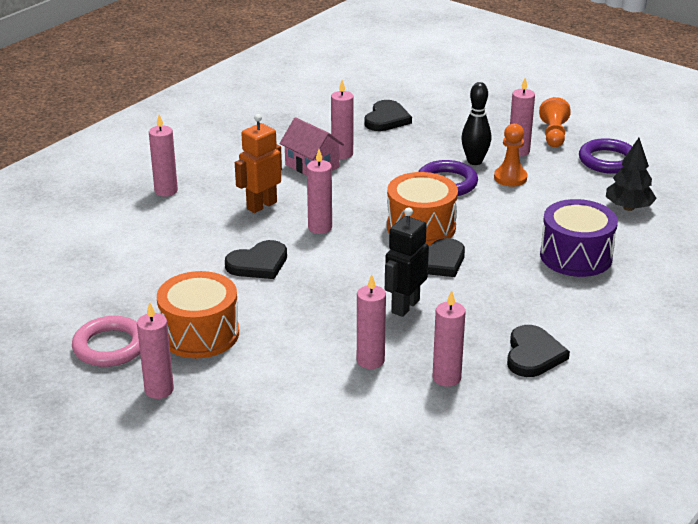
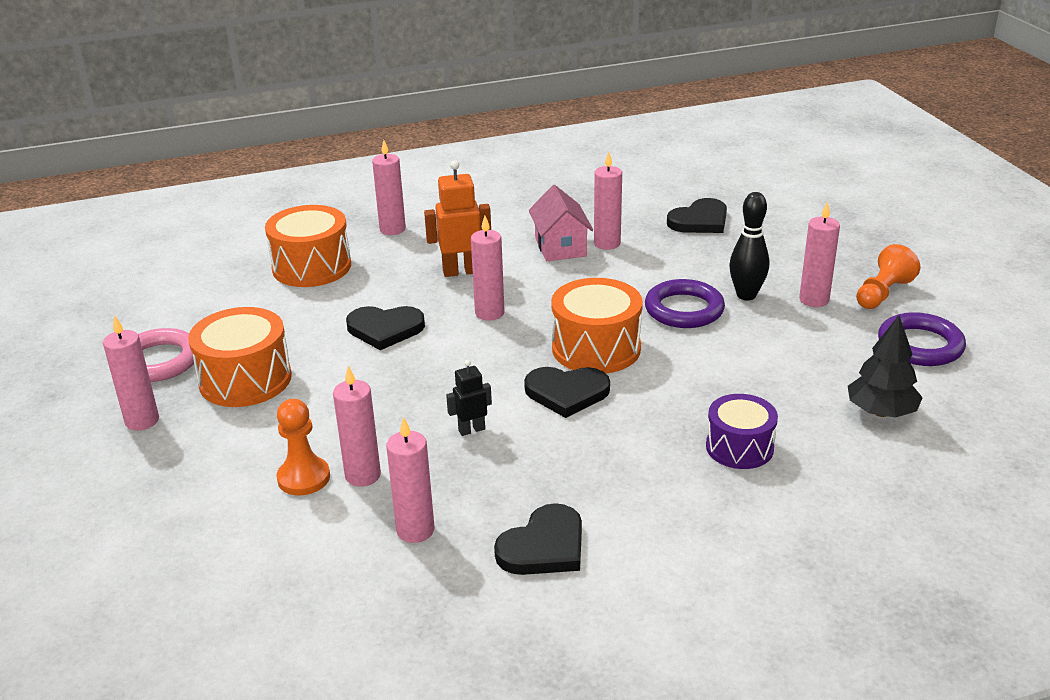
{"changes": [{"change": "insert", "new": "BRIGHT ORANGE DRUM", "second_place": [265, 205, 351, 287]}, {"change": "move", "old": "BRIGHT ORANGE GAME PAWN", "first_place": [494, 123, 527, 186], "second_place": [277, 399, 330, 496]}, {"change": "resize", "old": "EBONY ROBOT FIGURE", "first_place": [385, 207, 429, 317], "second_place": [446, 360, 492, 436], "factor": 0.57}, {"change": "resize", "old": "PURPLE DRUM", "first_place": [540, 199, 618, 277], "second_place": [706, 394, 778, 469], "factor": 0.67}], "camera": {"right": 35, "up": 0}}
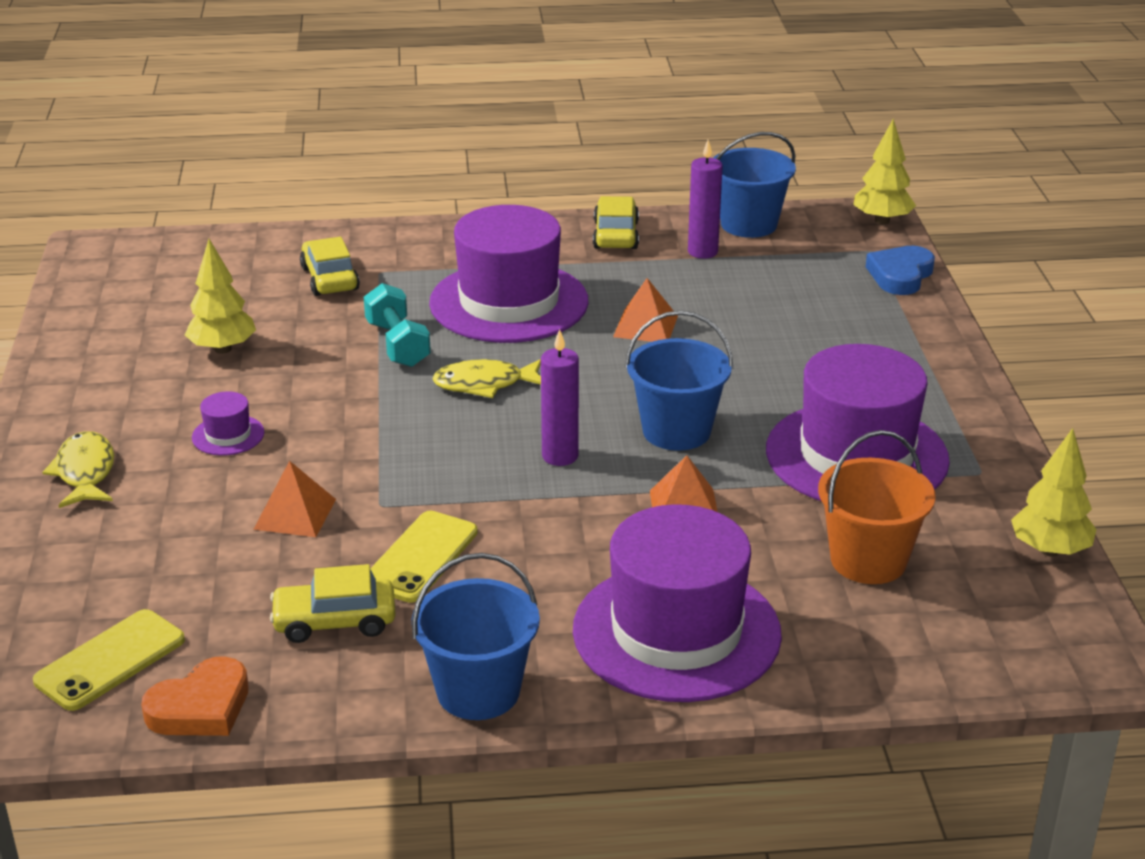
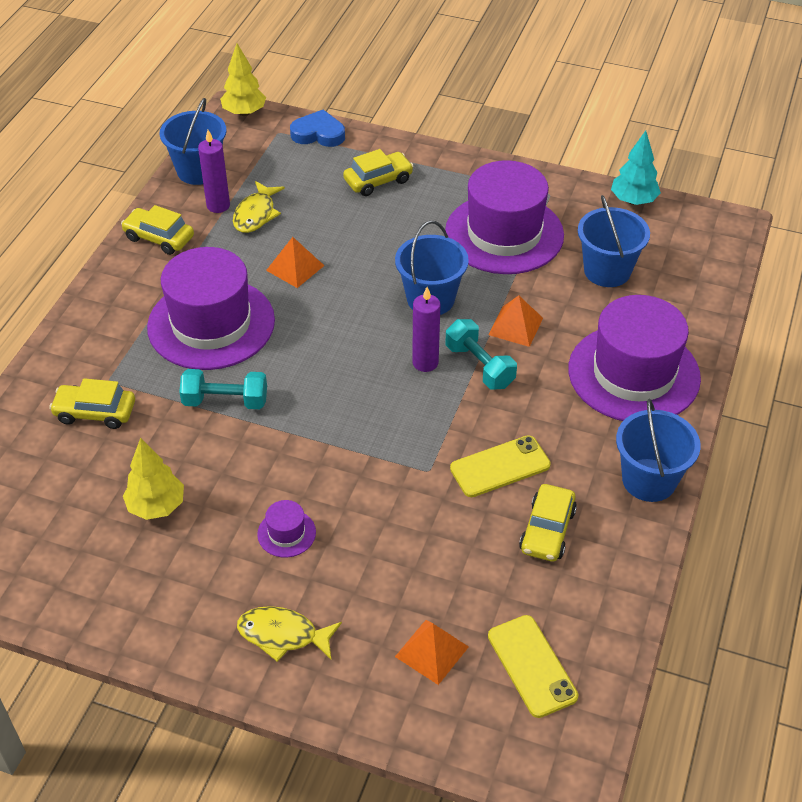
{"changes": [{"change": "move", "old": "GOLDEN FISH", "first_place": [433, 359, 541, 398], "second_place": [233, 181, 285, 233]}, {"change": "rotate", "old": "BLUE HEART SHAPE", "first_place": [866, 246, 935, 295], "second_place": [290, 110, 345, 147], "degrees": 135}, {"change": "insert", "new": "GOLDEN TOY CAR", "second_place": [343, 149, 413, 196]}, {"change": "move", "old": "BRIGHT ORANGE PYRAMID SHAPE", "first_place": [253, 461, 336, 537], "second_place": [395, 620, 469, 685]}, {"change": "insert", "new": "TURQUOISE DUMBBELL", "second_place": [446, 319, 517, 390]}, {"change": "rotate", "old": "GOLDEN PHONE", "first_place": [370, 511, 478, 603], "second_place": [450, 435, 551, 497], "degrees": -75}, {"change": "recolor", "old": "BRIGHT ORANGE SAND BUCKET", "new": "BLUE SAND BUCKET", "first_place": [818, 430, 936, 584], "second_place": [578, 195, 650, 287]}, {"change": "recolor", "old": "GOLDEN TOY TREE", "new": "TURQUOISE TOY TREE", "first_place": [1011, 428, 1096, 557], "second_place": [611, 131, 661, 205]}, {"change": "delete", "old": "BRIGHT ORANGE HEART SHAPE", "first_place": [141, 656, 249, 736]}], "camera": {"right": -65, "up": 15}}
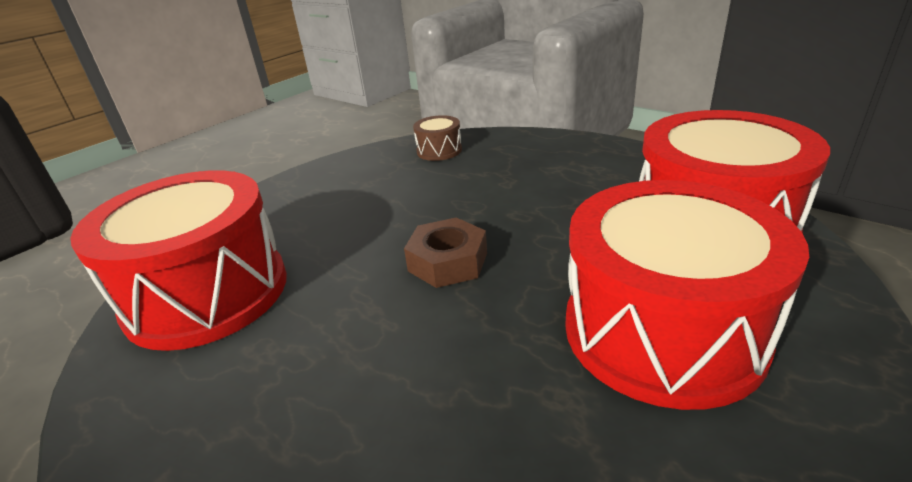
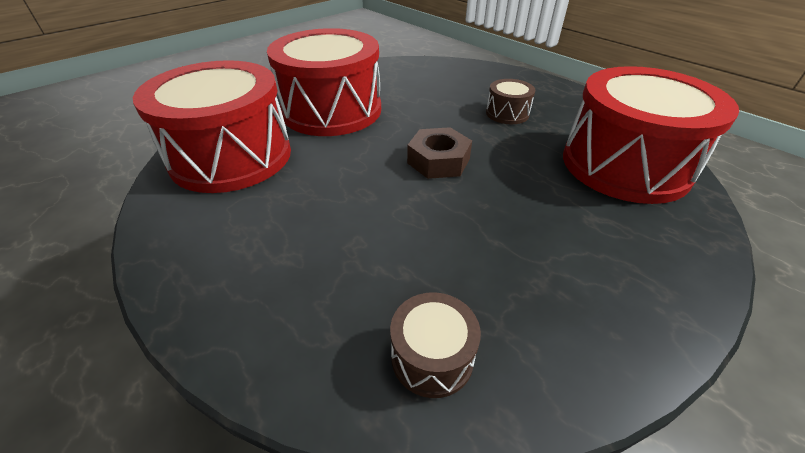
{"changes": [{"change": "insert", "new": "BROWN DRUM", "second_place": [486, 79, 536, 124]}], "camera": {"right": -175, "up": 10}}
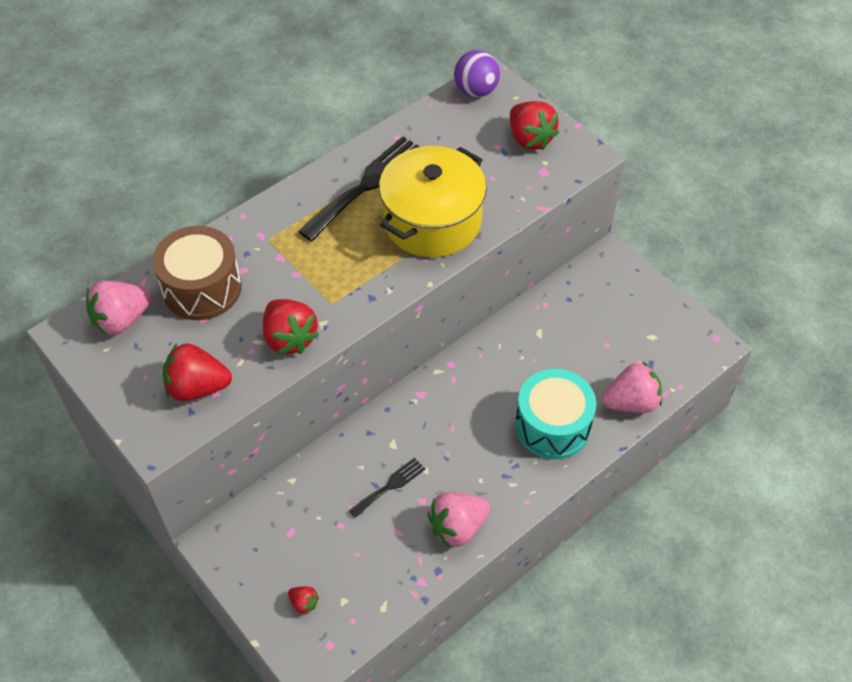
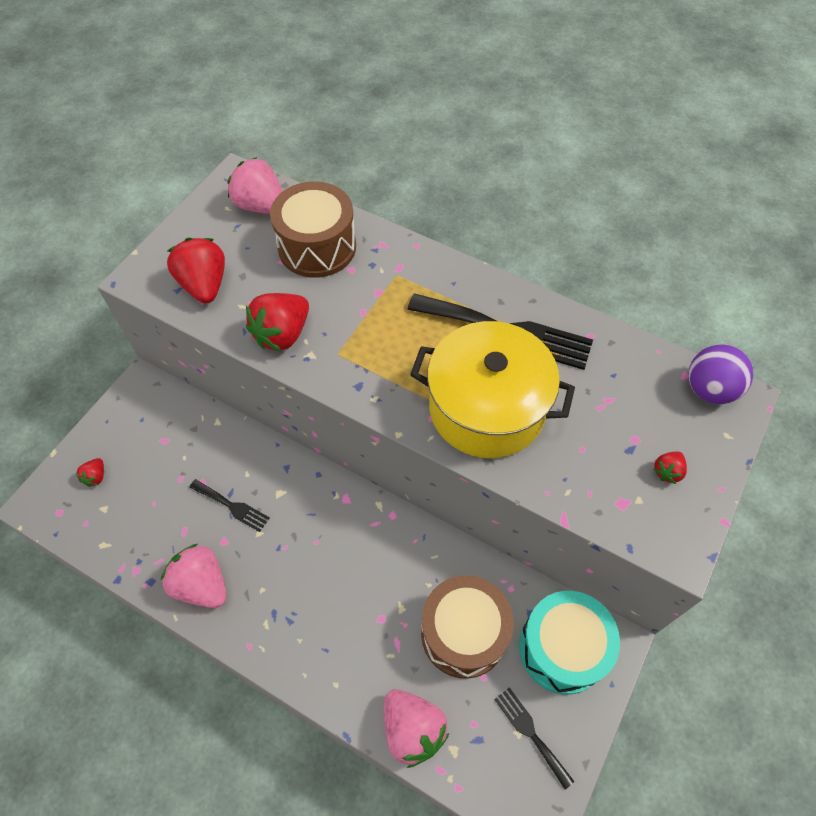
{"changes": [{"change": "insert", "new": "BROWN DRUM", "second_place": [421, 575, 514, 679]}, {"change": "insert", "new": "EBONY FORK", "second_place": [494, 687, 574, 789]}, {"change": "move", "old": "TURQUOISE DRUM", "first_place": [515, 369, 596, 459], "second_place": [519, 591, 620, 695]}, {"change": "resize", "old": "SCARLET TOY STRAWBERRY", "first_place": [510, 101, 559, 150], "second_place": [653, 452, 687, 484], "factor": 0.49}], "camera": {"right": 70, "up": 5}}
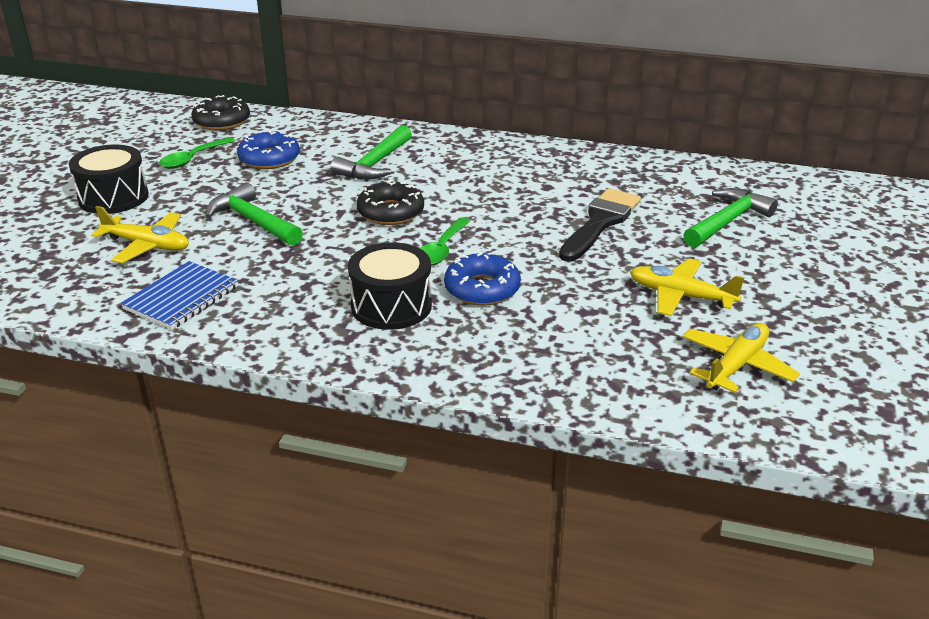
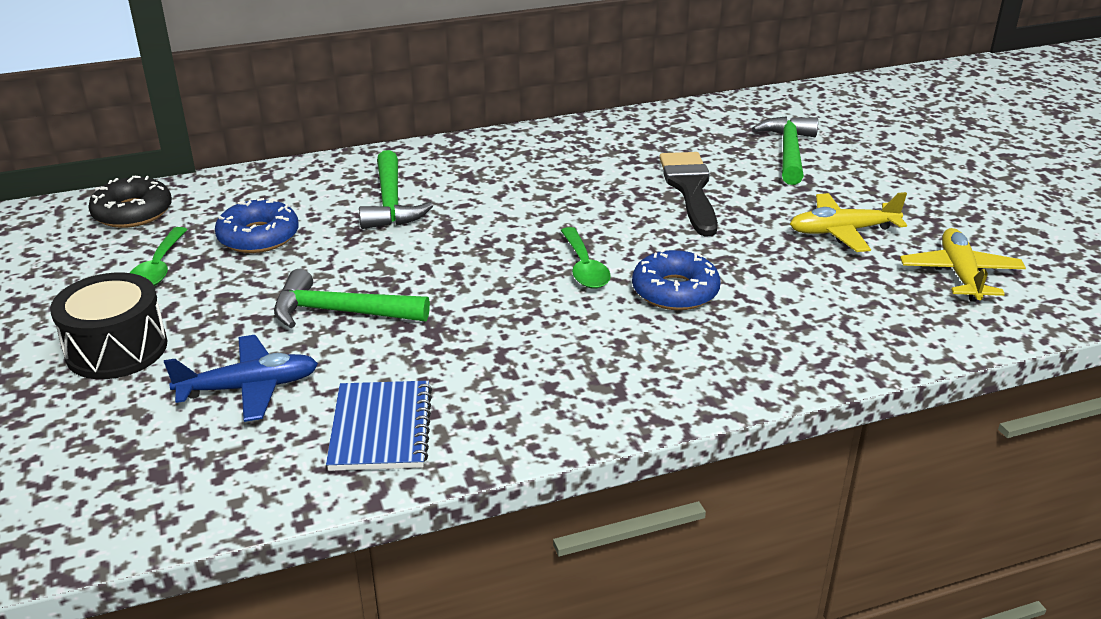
{"changes": [{"change": "recolor", "old": "GOLDEN PLANE", "new": "BLUE PLANE", "first_place": [91, 206, 189, 263], "second_place": [164, 335, 318, 422]}, {"change": "delete", "old": "EBONY DRUM", "first_place": [348, 242, 432, 330]}, {"change": "delete", "old": "EBONY GLAZED DONUT", "first_place": [357, 181, 424, 225]}], "camera": {"right": -35, "up": 0}}
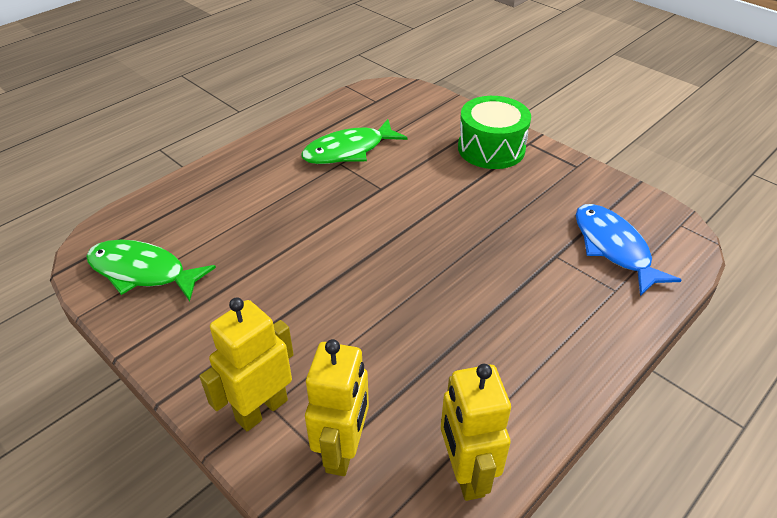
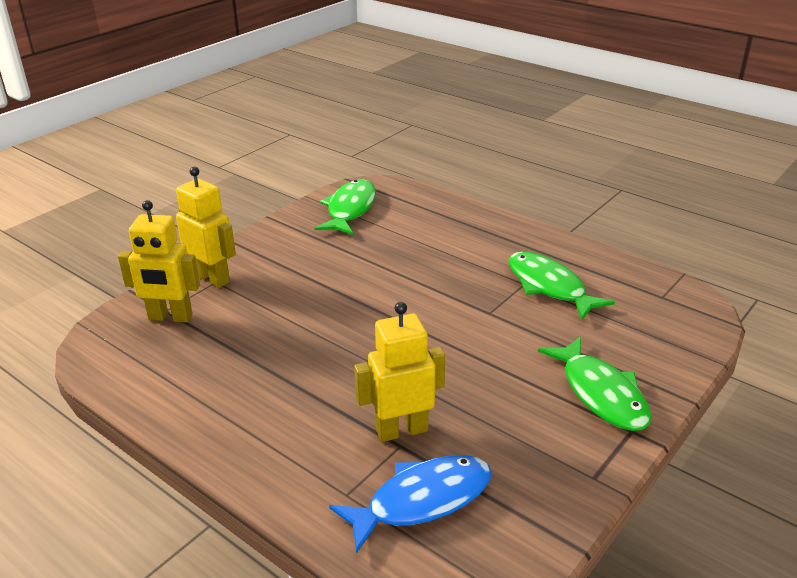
{"changes": [{"change": "move", "old": "GOLDEN ROBOT FIGURE", "first_place": [441, 364, 511, 501], "second_place": [354, 302, 445, 442]}, {"change": "replace", "old": "EMERALD DRUM", "new": "EMERALD FISH", "first_place": [458, 96, 531, 169], "second_place": [538, 336, 652, 431]}], "camera": {"right": 85, "up": -10}}
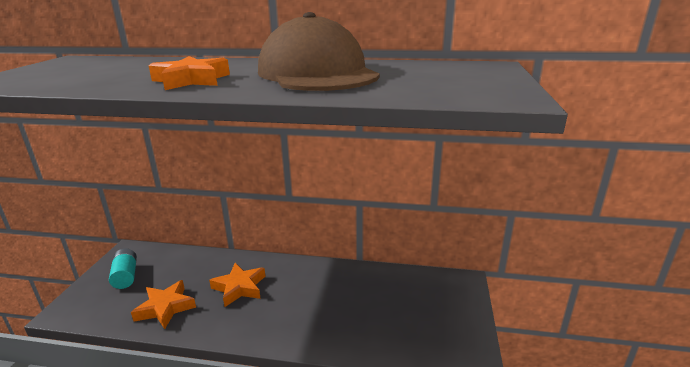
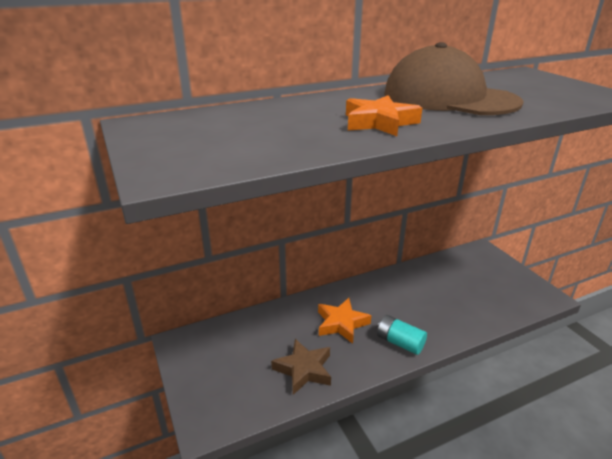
{"changes": [{"change": "recolor", "old": "BRIGHT ORANGE STAR SHAPE", "new": "BROWN STAR SHAPE", "first_place": [131, 280, 196, 329], "second_place": [271, 339, 331, 395]}, {"change": "move", "old": "TURQUOISE BATTERY", "first_place": [109, 249, 137, 289], "second_place": [377, 315, 427, 355]}], "camera": {"right": -35, "up": 5}}
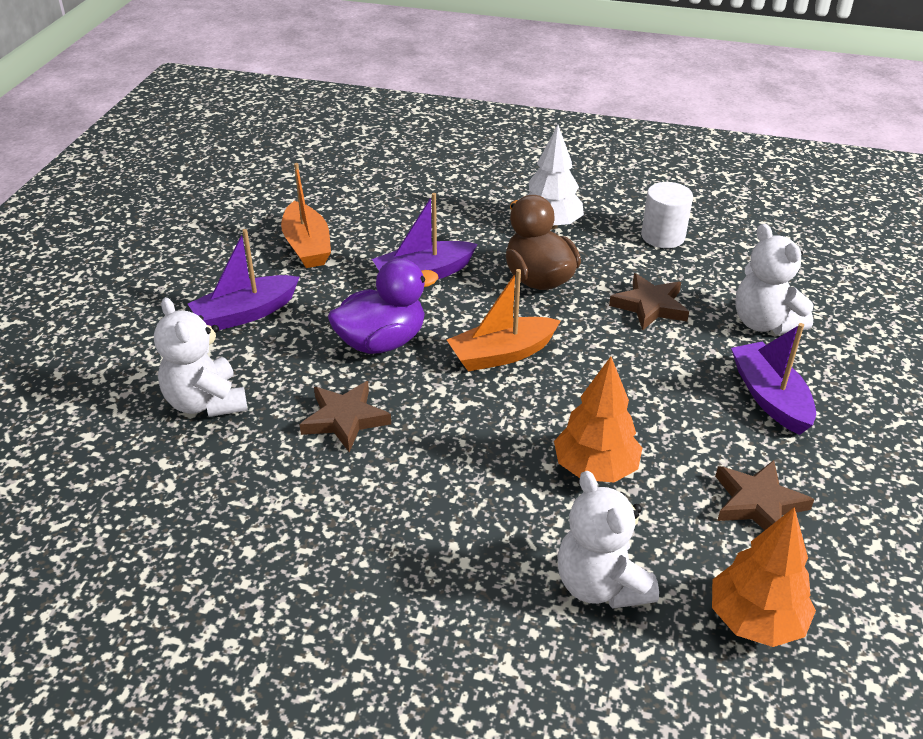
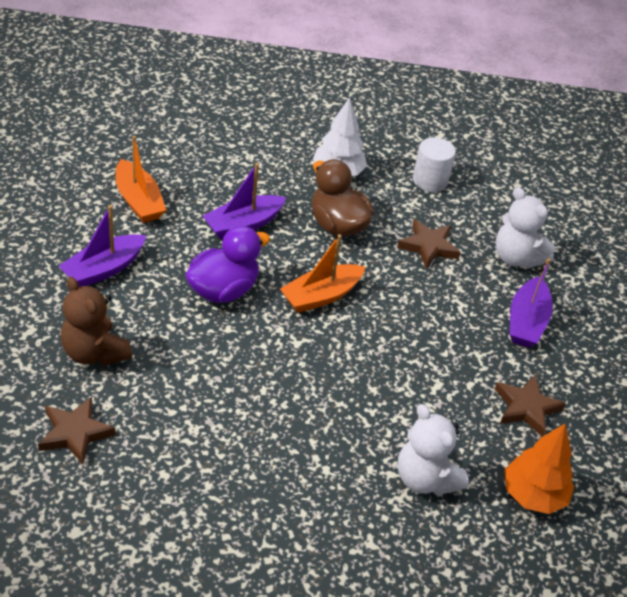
{"changes": [{"change": "move", "old": "BROWN STAR SHAPE", "first_place": [300, 381, 391, 452], "second_place": [38, 397, 116, 465]}, {"change": "recolor", "old": "WHITE TEDDY", "new": "BROWN TEDDY", "first_place": [154, 297, 247, 417], "second_place": [61, 277, 132, 366]}, {"change": "rotate", "old": "PURPLE BOAT", "first_place": [731, 323, 816, 435], "second_place": [510, 258, 553, 347], "degrees": -135}, {"change": "delete", "old": "BRIGHT ORANGE TOY TREE", "first_place": [554, 357, 642, 482]}], "camera": {"right": -15, "up": 5}}
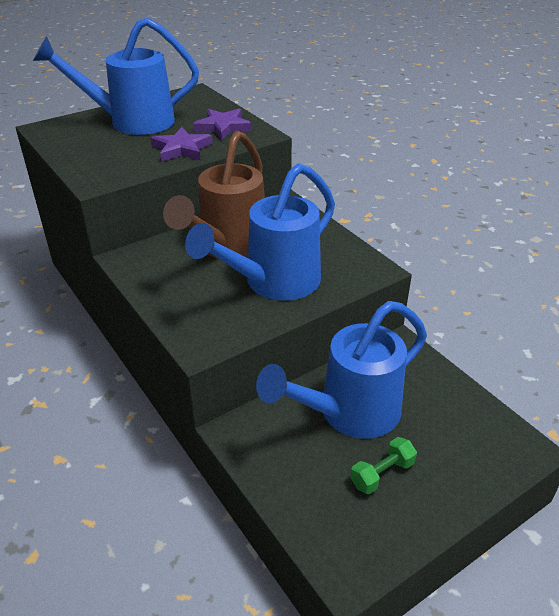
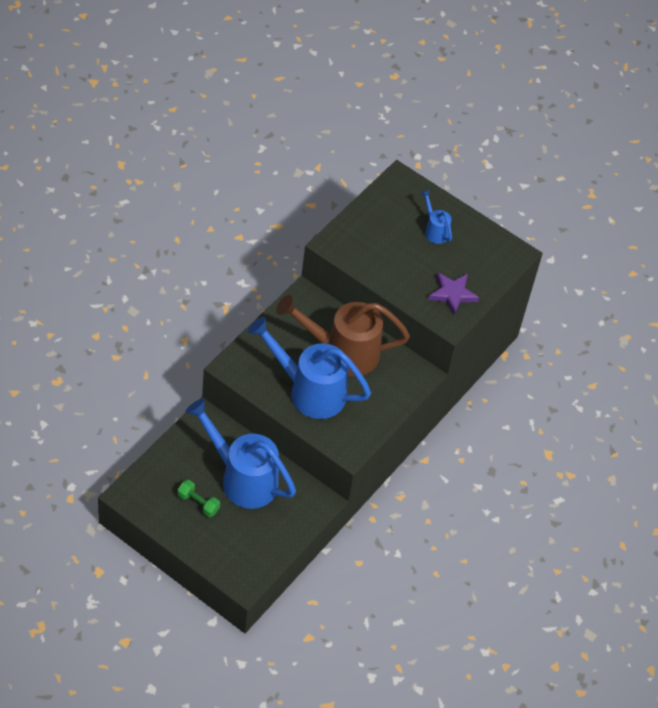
{"changes": [{"change": "resize", "old": "BLUE SPRINKLING CAN", "first_place": [33, 17, 199, 135], "second_place": [421, 190, 452, 244], "factor": 0.46}, {"change": "delete", "old": "PURPLE STAR SHAPE", "first_place": [151, 127, 212, 162]}], "camera": {"right": 65, "up": 15}}
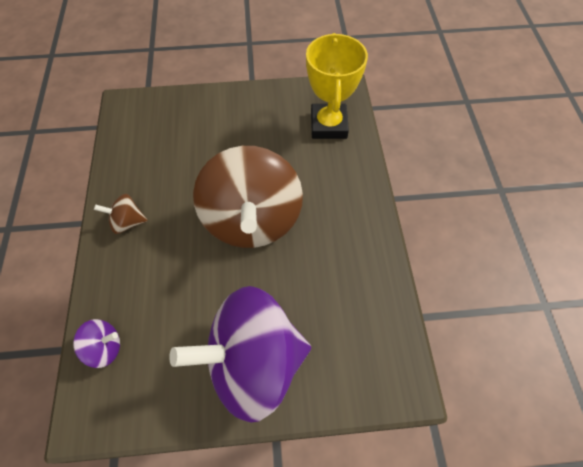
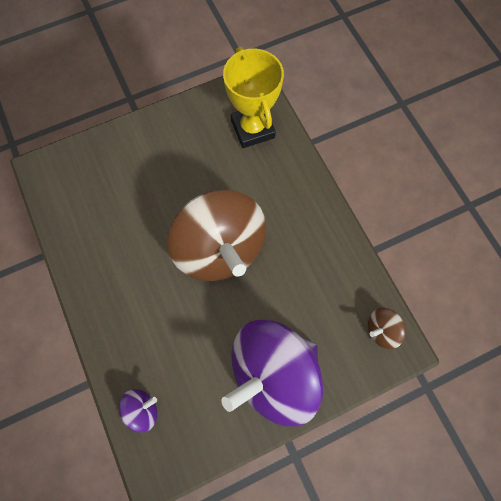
{"changes": [{"change": "move", "old": "BROWN SPINNING TOP", "first_place": [94, 194, 148, 234], "second_place": [368, 308, 406, 349]}], "camera": {"right": -20, "up": 10}}
